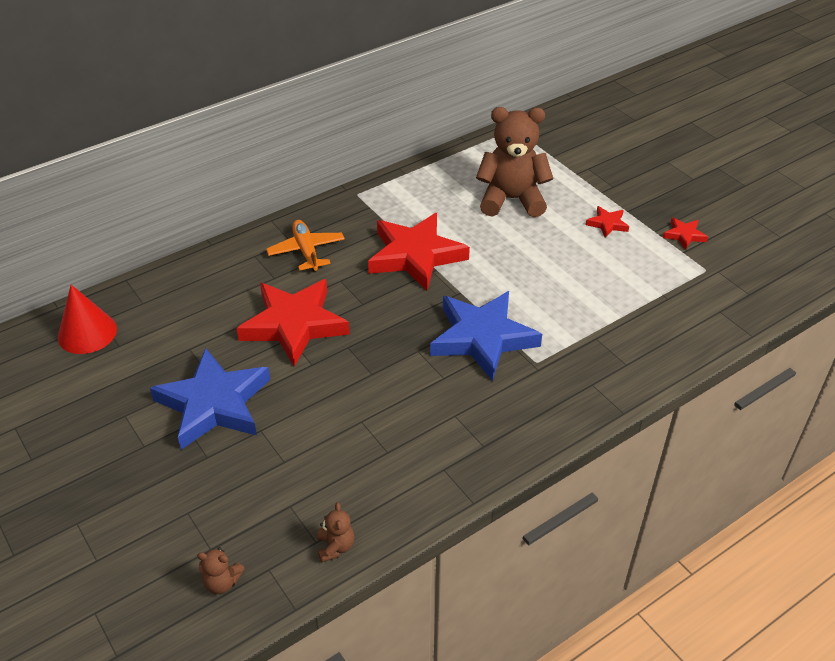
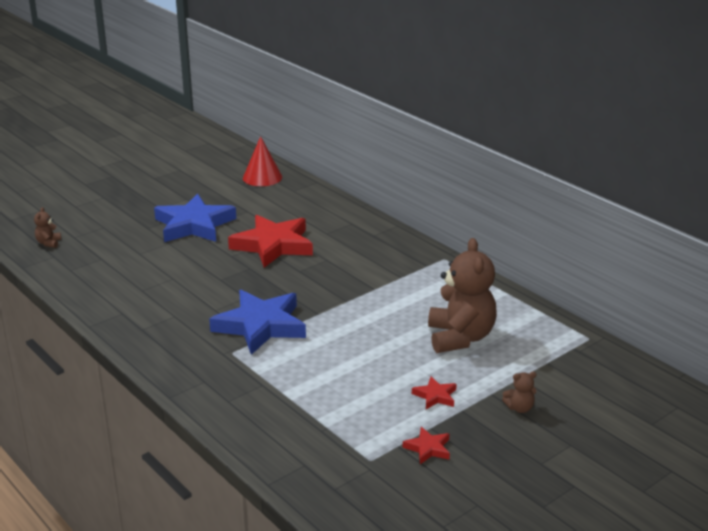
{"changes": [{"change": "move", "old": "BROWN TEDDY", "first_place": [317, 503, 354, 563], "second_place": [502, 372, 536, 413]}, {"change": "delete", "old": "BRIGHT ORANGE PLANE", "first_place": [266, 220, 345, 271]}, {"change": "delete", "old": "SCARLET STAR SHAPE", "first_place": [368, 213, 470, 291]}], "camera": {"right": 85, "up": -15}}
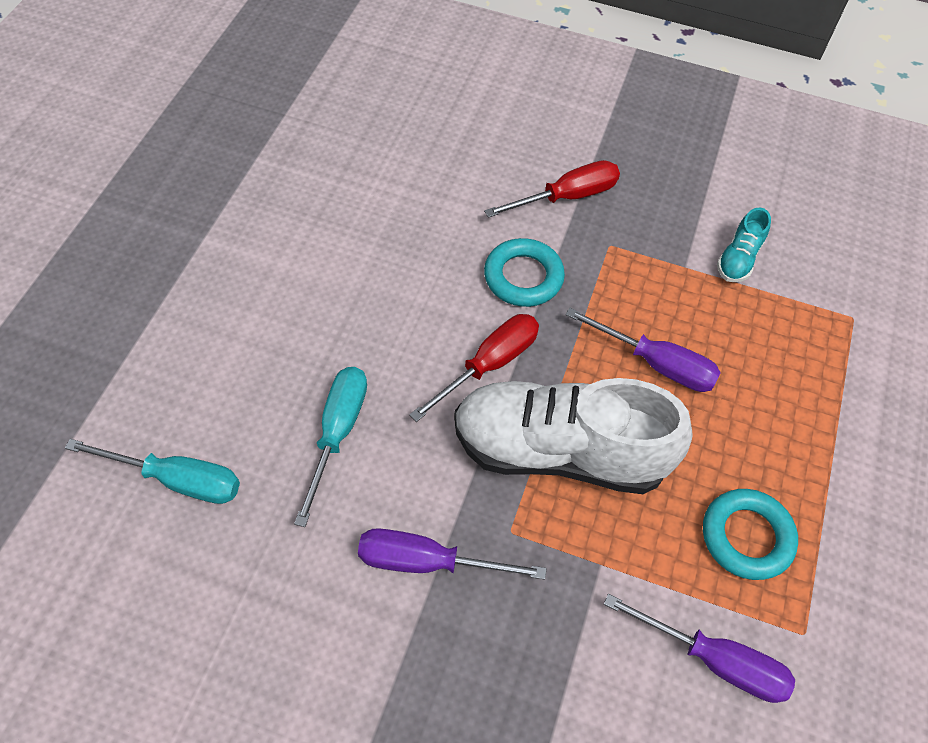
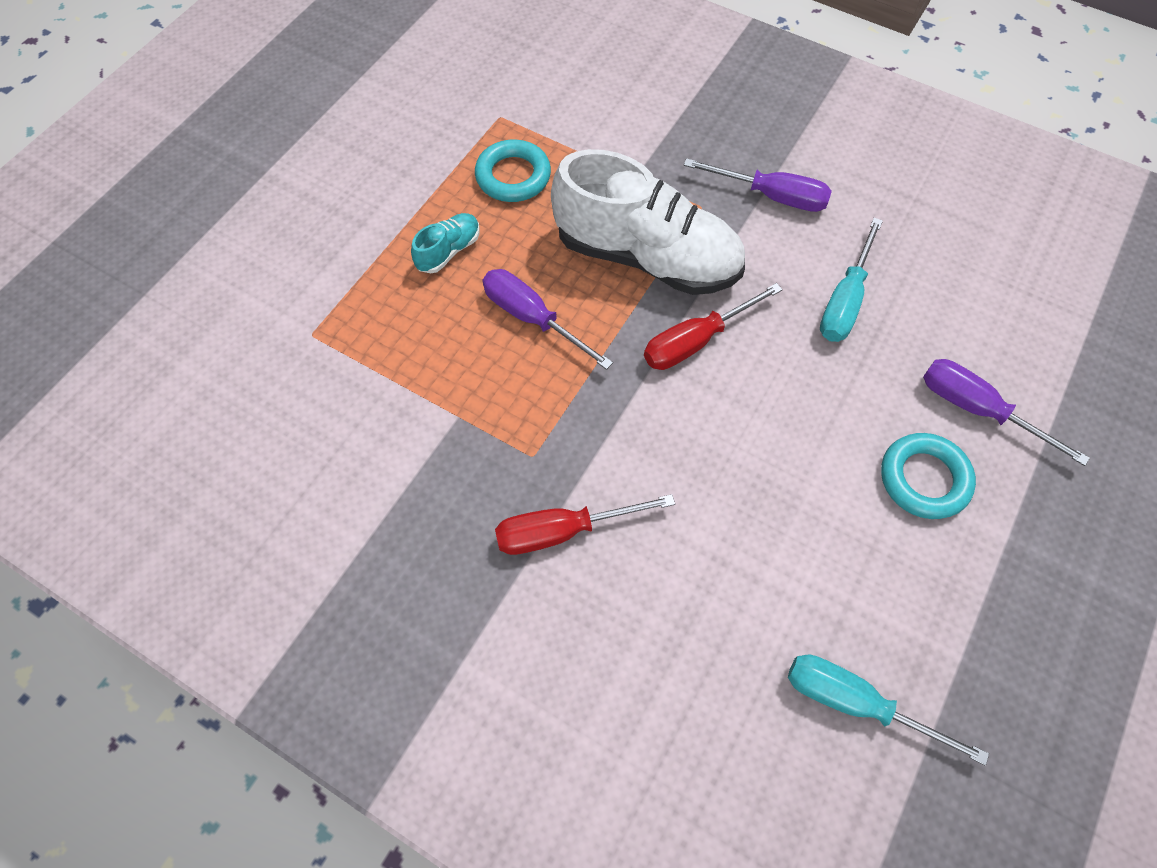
{"changes": [{"change": "move", "old": "TURQUOISE SNEAKER", "first_place": [717, 207, 771, 282], "second_place": [411, 213, 480, 273]}, {"change": "move", "old": "TURQUOISE FLAT SCREWDRIVER", "first_place": [65, 439, 240, 504], "second_place": [788, 655, 989, 766]}, {"change": "move", "old": "TURQUOISE HOOP", "first_place": [484, 238, 565, 307], "second_place": [881, 433, 976, 519]}, {"change": "move", "old": "PURPLE FLAT SCREWDRIVER", "first_place": [604, 594, 795, 703], "second_place": [923, 359, 1090, 466]}], "camera": {"right": -165, "up": 5}}
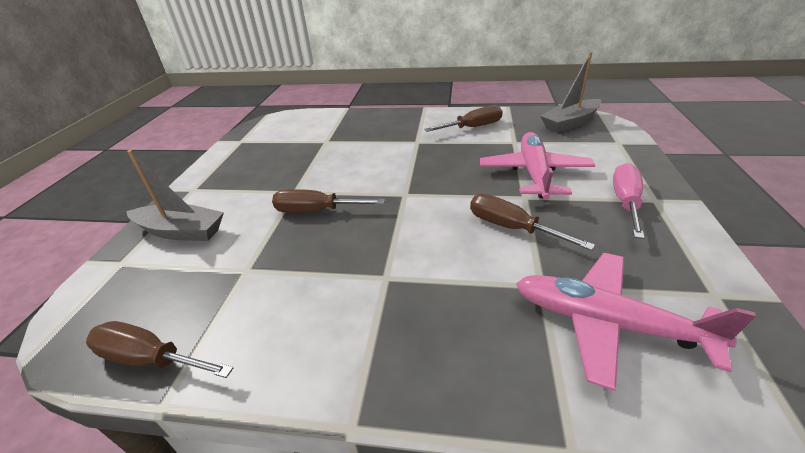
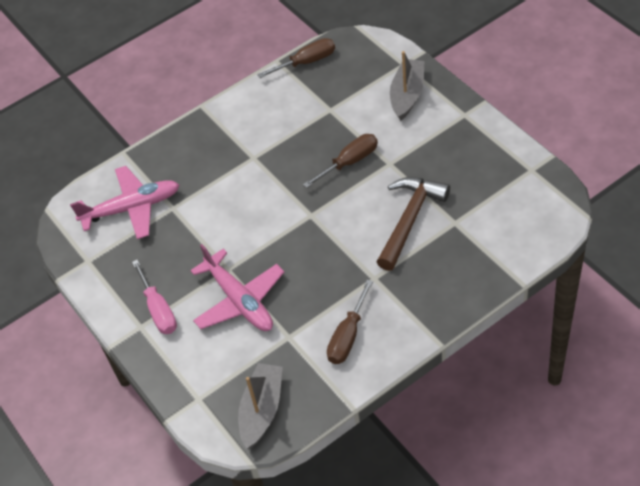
{"changes": [{"change": "insert", "new": "BROWN HAMMER", "second_place": [377, 177, 450, 271]}, {"change": "rotate", "old": "ASH-GREY BOAT", "first_place": [126, 150, 224, 241], "second_place": [390, 51, 424, 121], "degrees": 135}, {"change": "delete", "old": "BROWN FLAT SCREWDRIVER", "first_place": [470, 194, 595, 251]}], "camera": {"right": 140, "up": 15}}
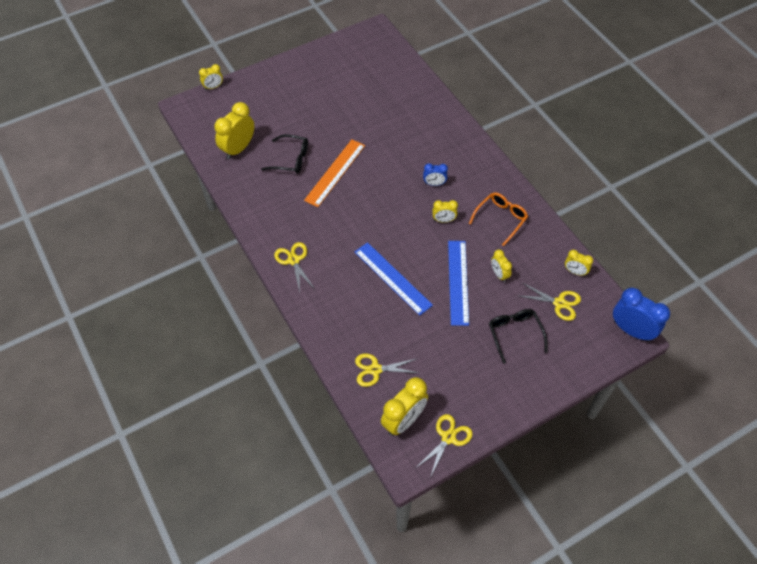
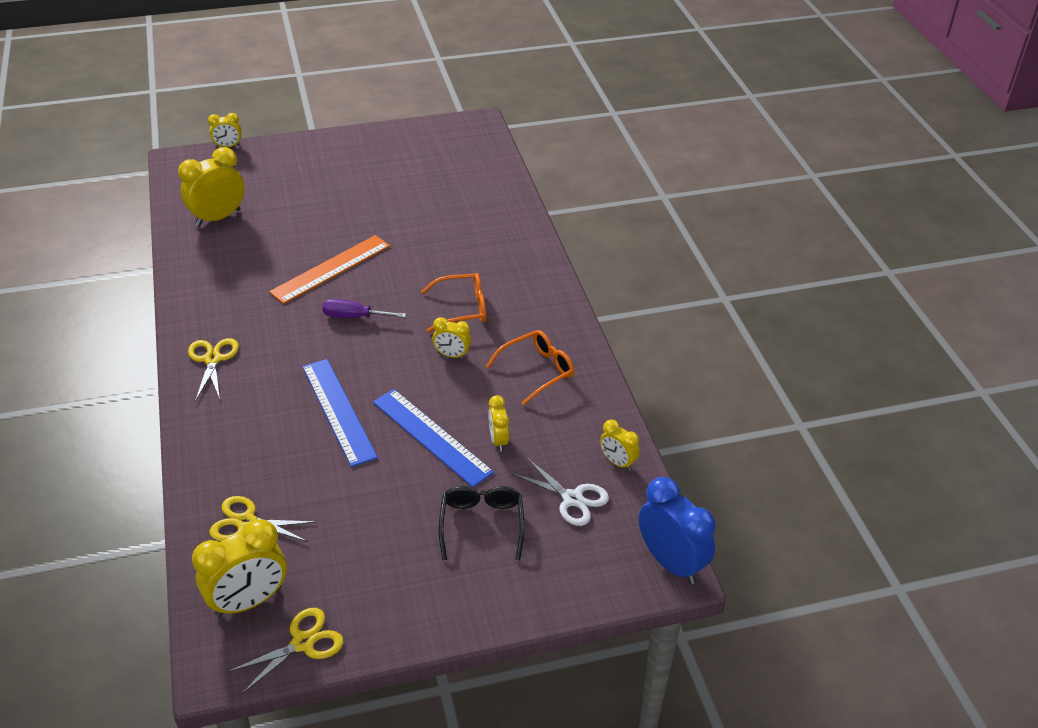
{"changes": [{"change": "insert", "new": "PURPLE FLAT SCREWDRIVER", "second_place": [322, 299, 406, 318]}, {"change": "rotate", "old": "BLUE MEASURING STICK", "first_place": [448, 241, 469, 326], "second_place": [373, 389, 494, 487], "degrees": -60}, {"change": "replace", "old": "BLUE CLOCK", "new": "BRIGHT ORANGE EYEGLASSES", "first_place": [423, 163, 448, 186], "second_place": [421, 273, 486, 332]}, {"change": "recolor", "old": "GOLDEN SHEARS", "new": "WHITE SHEARS", "first_place": [520, 283, 581, 321], "second_place": [511, 458, 609, 526]}, {"change": "delete", "old": "EBONY EYEGLASSES", "first_place": [261, 134, 308, 174]}], "camera": {"right": 15, "up": -15}}
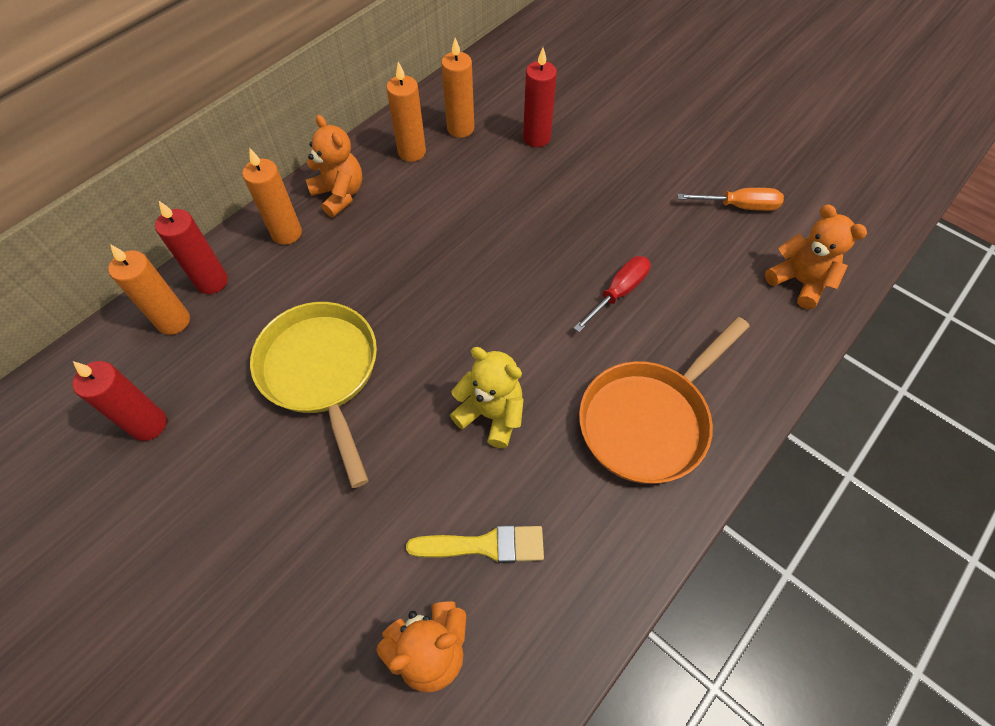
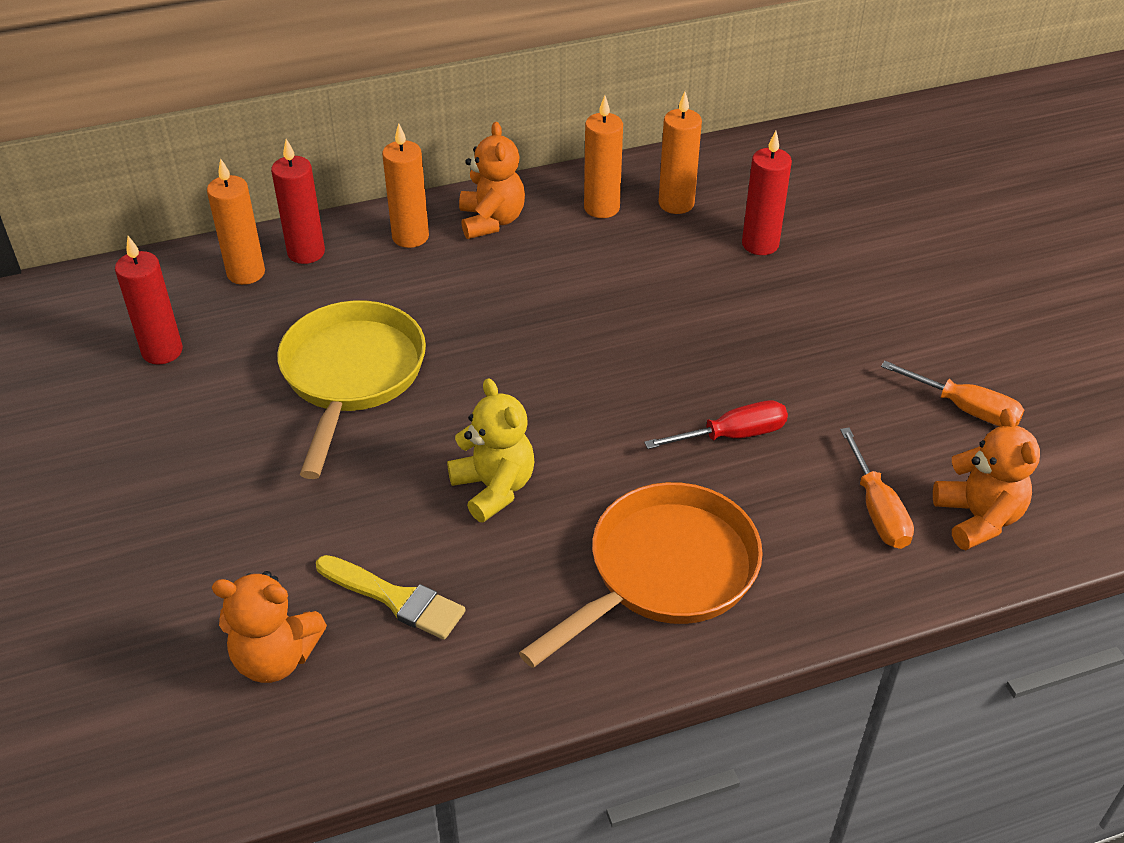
{"changes": [{"change": "rotate", "old": "BRIGHT ORANGE SKILLET", "first_place": [579, 317, 750, 484], "second_place": [519, 482, 763, 668], "degrees": 150}, {"change": "insert", "new": "BRIGHT ORANGE FLAT SCREWDRIVER", "second_place": [840, 427, 914, 549]}], "camera": {"right": 30, "up": -15}}
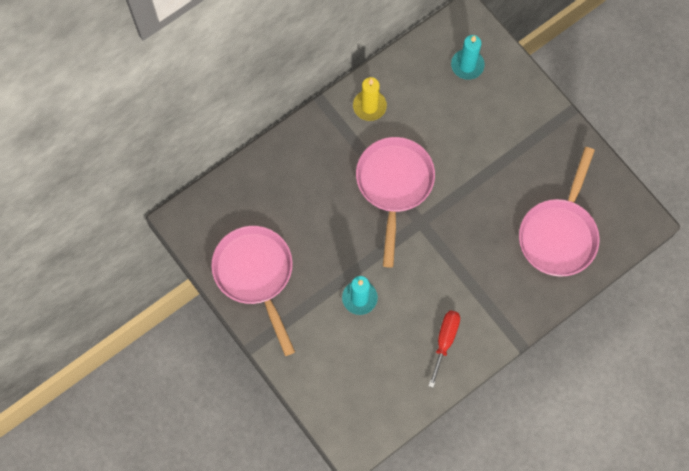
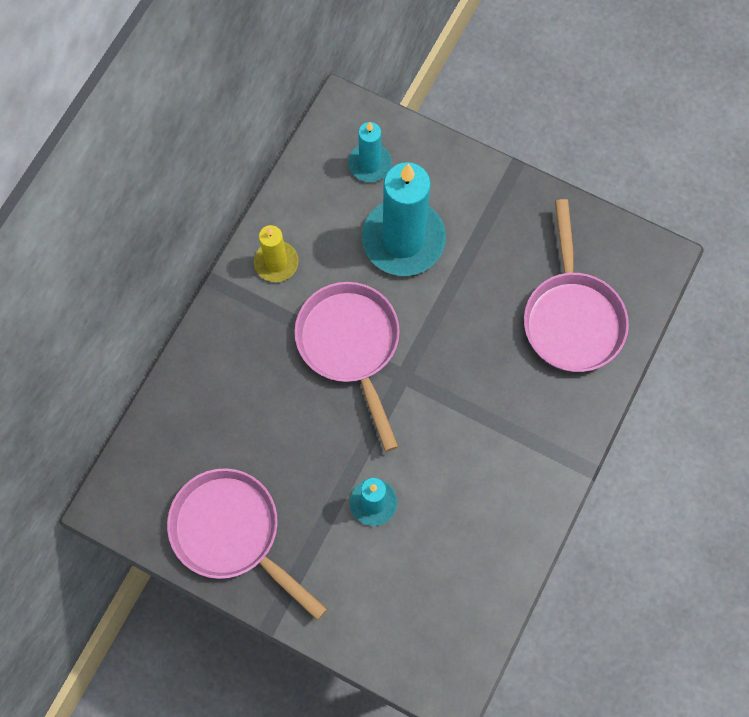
{"changes": [{"change": "insert", "new": "TURQUOISE PILLAR CANDLE", "second_place": [362, 162, 446, 276]}, {"change": "delete", "old": "SCARLET FLAT SCREWDRIVER", "first_place": [429, 310, 460, 388]}], "camera": {"right": -25, "up": 0}}
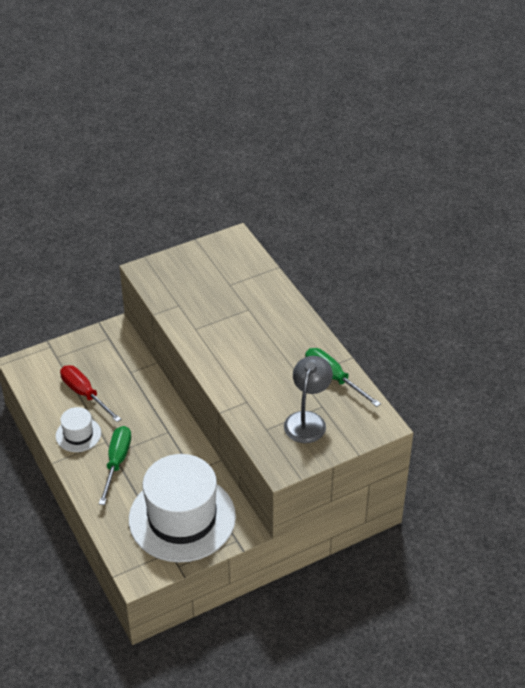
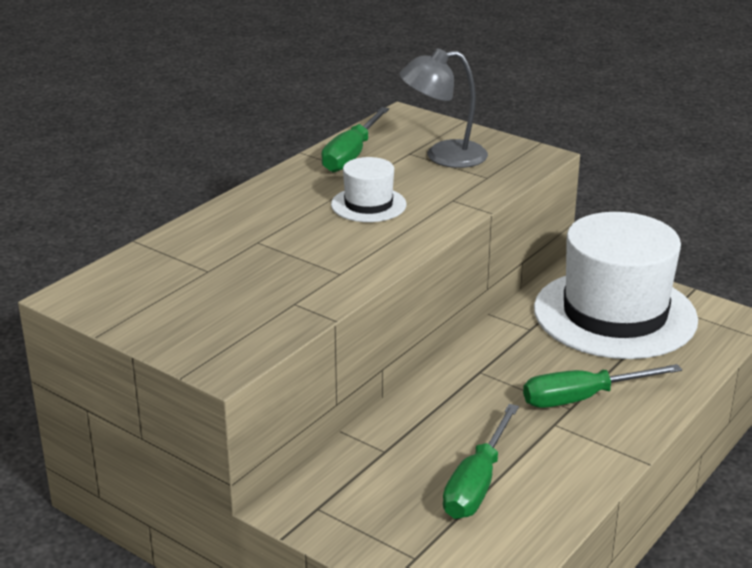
{"changes": [{"change": "move", "old": "WHITE TALL HAT", "first_place": [56, 407, 101, 452], "second_place": [331, 157, 406, 222]}, {"change": "recolor", "old": "SCARLET FLAT SCREWDRIVER", "new": "EMERALD FLAT SCREWDRIVER", "first_place": [60, 365, 121, 422], "second_place": [443, 404, 519, 519]}], "camera": {"right": -115, "up": -15}}
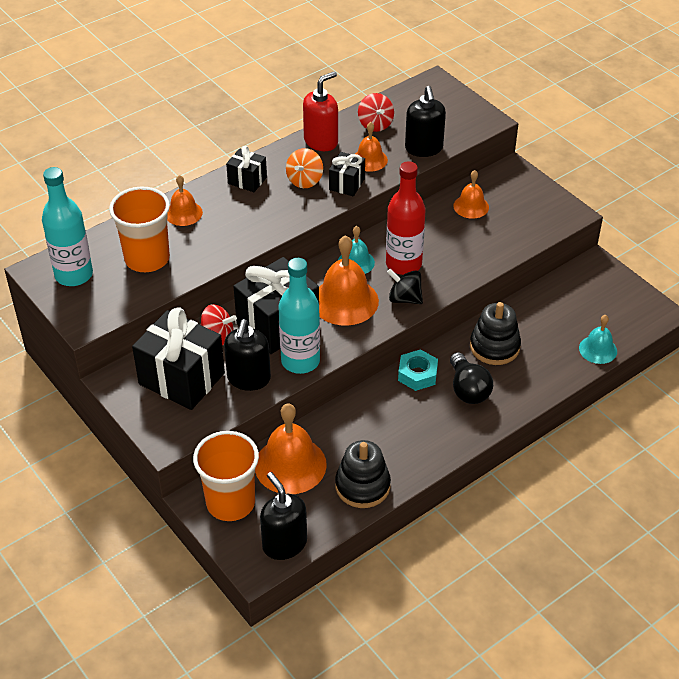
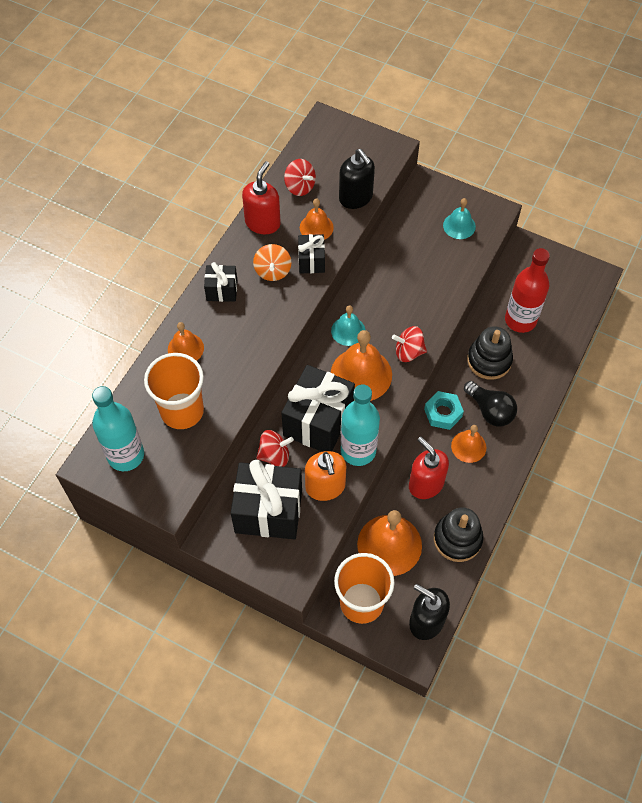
{"changes": [{"change": "recolor", "old": "EBONY SOAP DISPENSER", "new": "BRIGHT ORANGE SOAP DISPENSER", "first_place": [224, 319, 271, 391], "second_place": [305, 451, 346, 501]}, {"change": "recolor", "old": "EBONY SPINNING TOP", "new": "SCARLET SPINNING TOP", "first_place": [387, 269, 423, 304], "second_place": [392, 326, 427, 362]}, {"change": "insert", "new": "SCARLET SOAP DISPENSER", "second_place": [409, 437, 449, 499]}, {"change": "move", "old": "TURQUOISE BELL", "first_place": [579, 315, 617, 364], "second_place": [443, 198, 476, 239]}, {"change": "move", "old": "BRIGHT ORANGE BELL", "first_place": [453, 170, 489, 219], "second_place": [451, 425, 486, 463]}, {"change": "move", "old": "SCARLET FLASK", "first_place": [386, 161, 425, 275], "second_place": [505, 248, 550, 333]}], "camera": {"right": -25, "up": 15}}
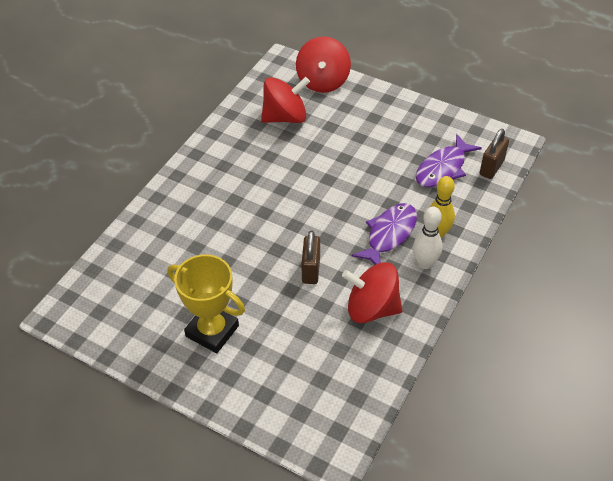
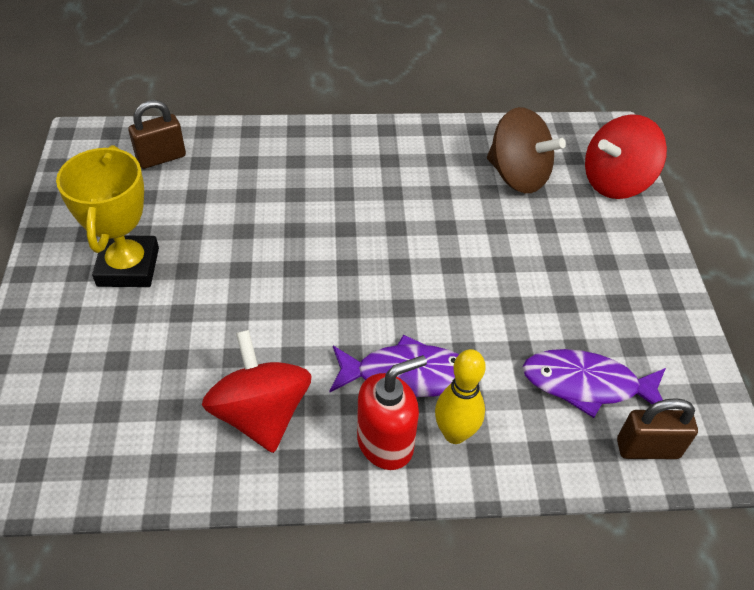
{"changes": [{"change": "move", "old": "BROWN LOCK", "first_place": [302, 231, 320, 284], "second_place": [128, 100, 186, 169]}, {"change": "replace", "old": "WHITE TENPIN", "new": "SCARLET SOAP DISPENSER", "first_place": [413, 207, 442, 269], "second_place": [357, 355, 427, 470]}, {"change": "recolor", "old": "SCARLET SPINNING TOP", "new": "BROWN SPINNING TOP", "first_place": [261, 77, 310, 123], "second_place": [487, 107, 566, 193]}], "camera": {"right": 55, "up": 0}}
